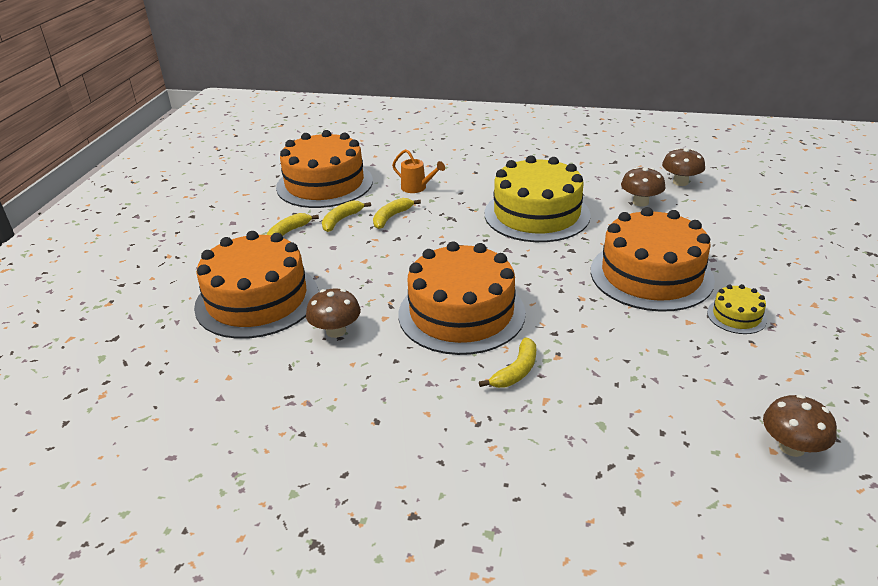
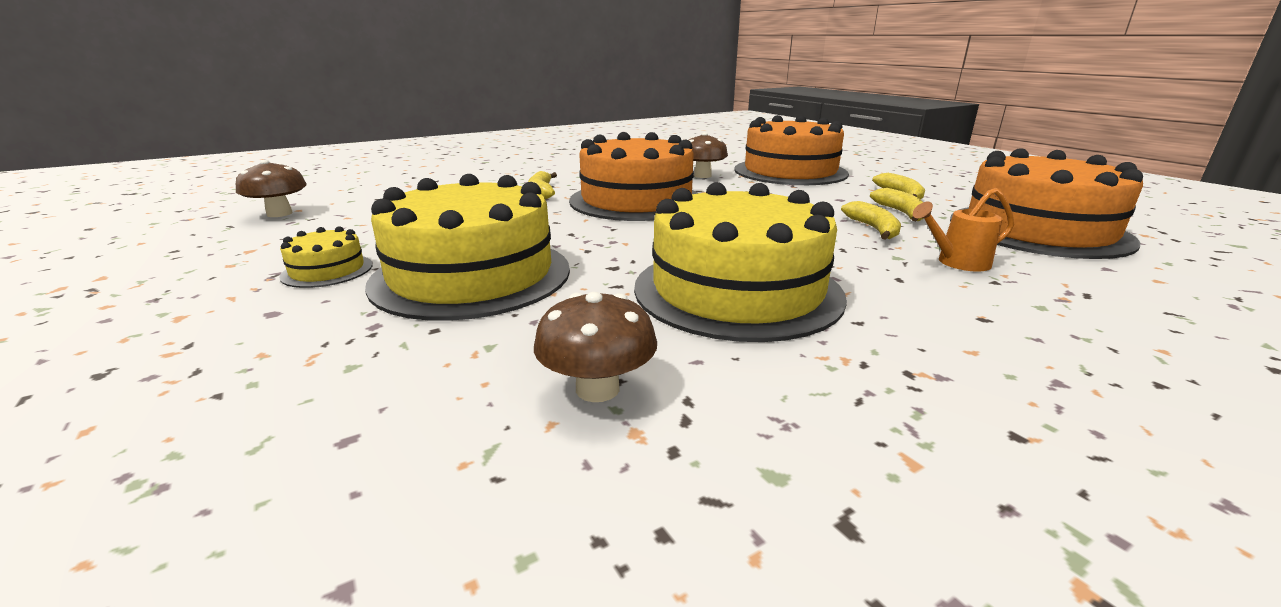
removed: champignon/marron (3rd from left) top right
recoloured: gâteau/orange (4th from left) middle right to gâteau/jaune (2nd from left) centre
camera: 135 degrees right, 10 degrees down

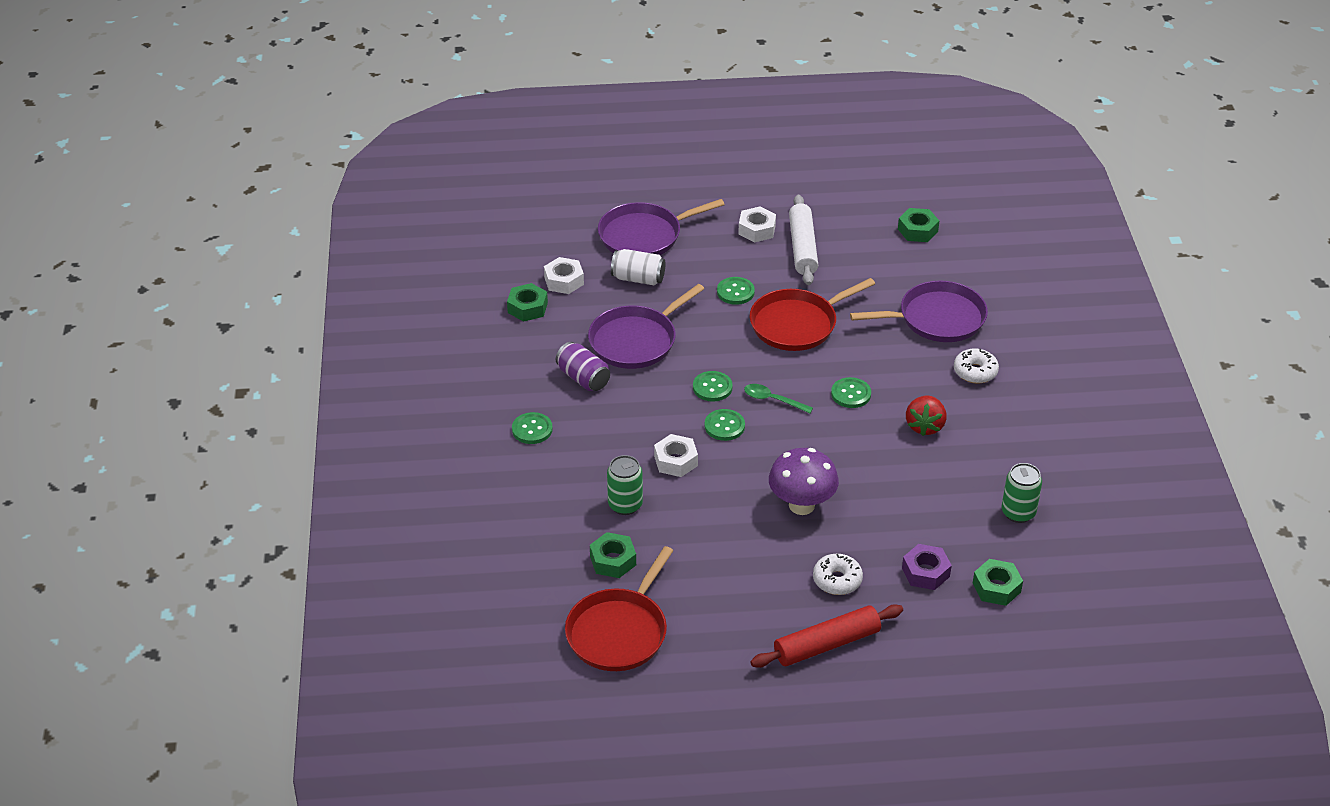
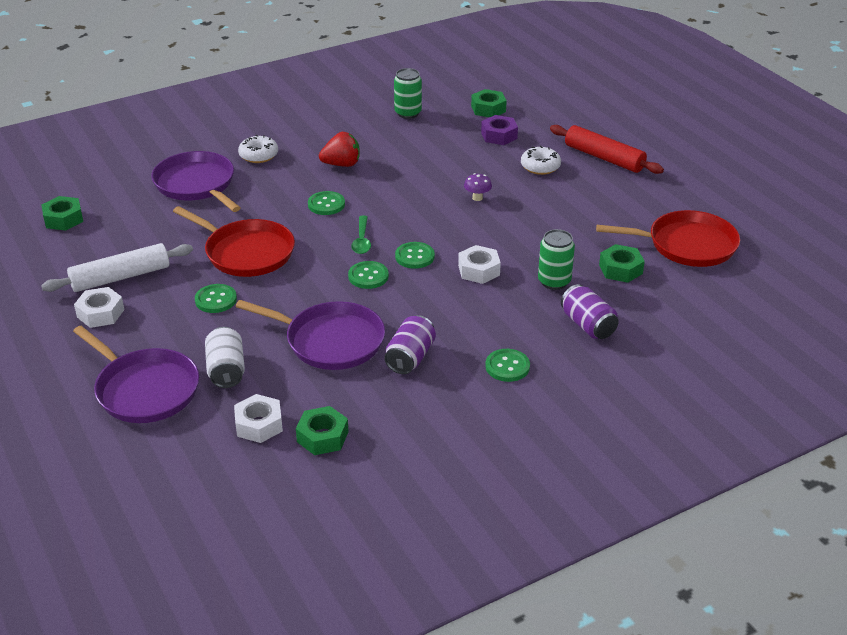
added: canette/violet (2nd from left) middle right
resized: champignon/violet centre = top centre x0.46
camera: 115 degrees left, 5 degrees down

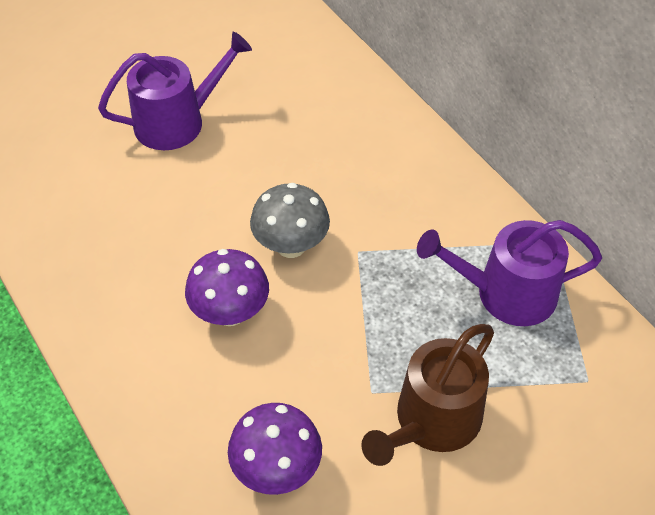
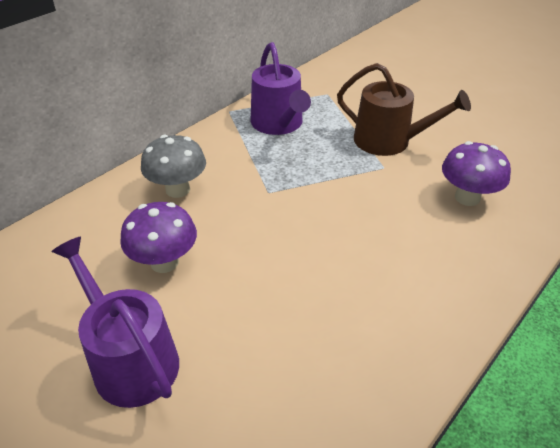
moved: champignon/violet (1st from left) centre to middle left; champignon/gris centre to middle left
camera: 105 degrees left, 10 degrees down

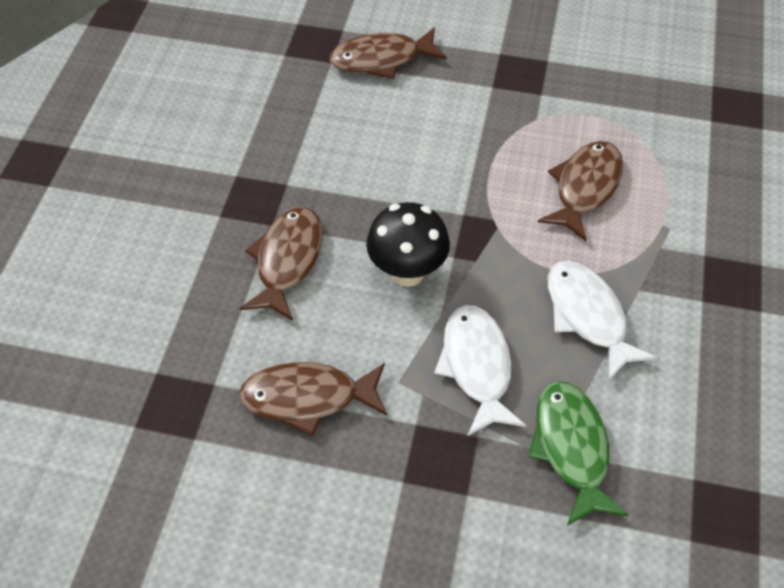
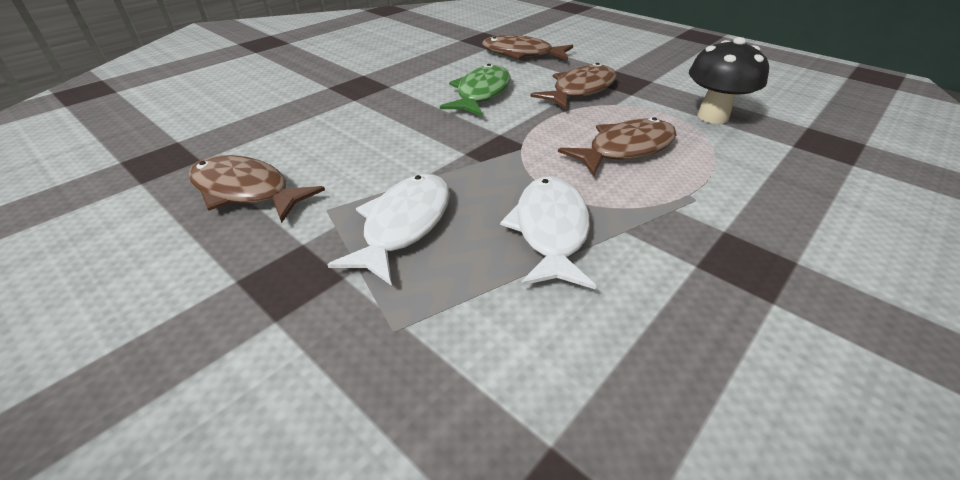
moved: poisson/marron (1st from left in the first image) centre to poisson/marron (3rd from left) top centre; champignon/noir centre to top right; poisson/vert bottom right to top centre
camera: 30 degrees right, 15 degrees down

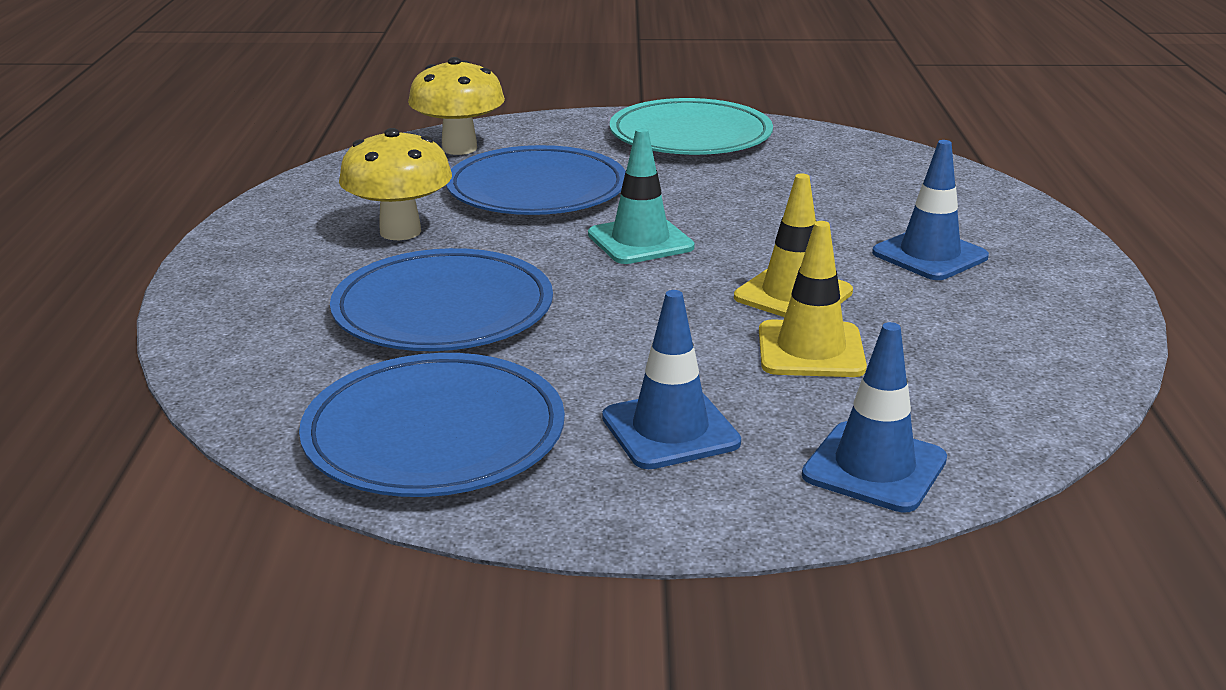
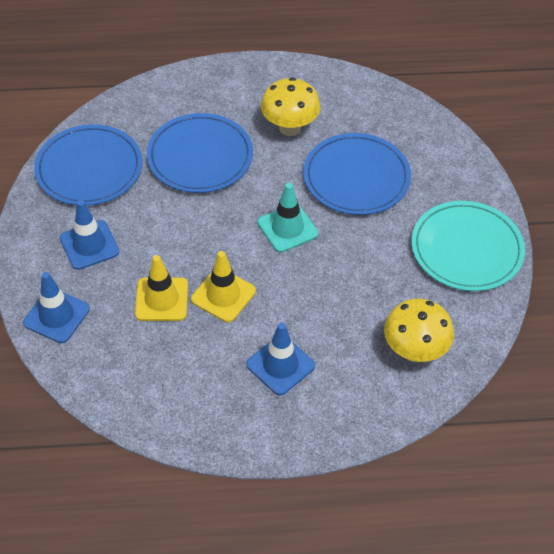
moved: champignon/jaune (2nd from left) top centre to middle right
camera: 85 degrees right, 25 degrees up

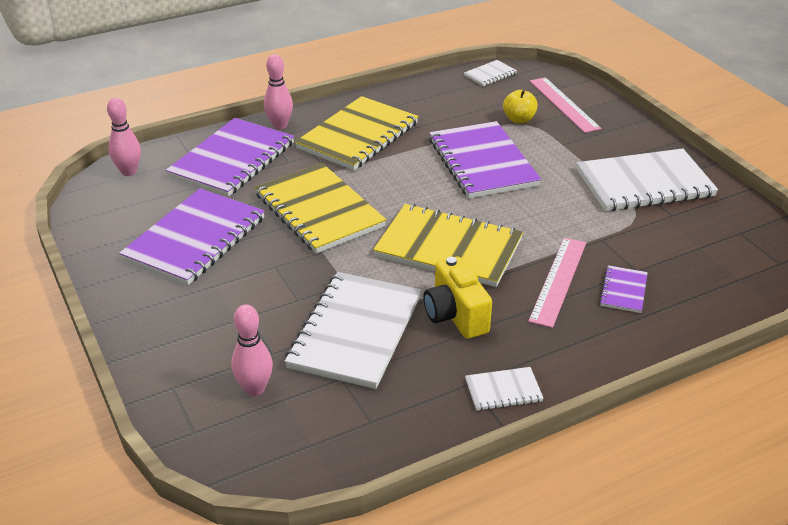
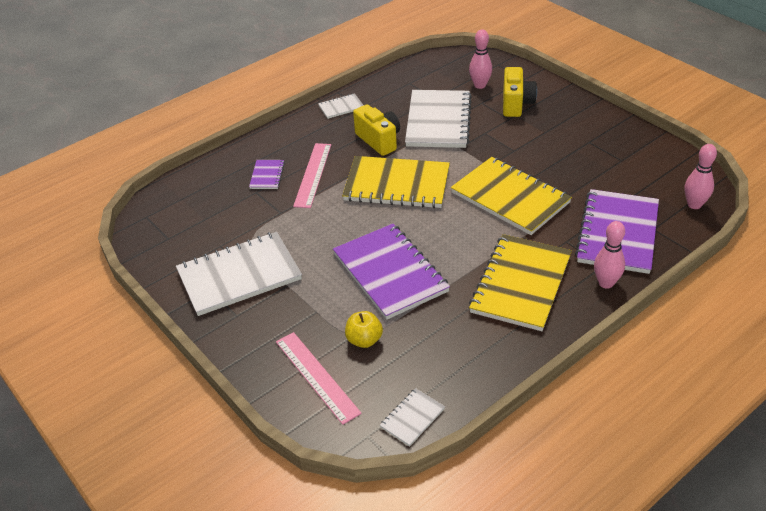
removed: carnet/violet (1st from left) middle left
added: appareil photo/jaune (2nd from left) top right
camera: 170 degrees right, 5 degrees up

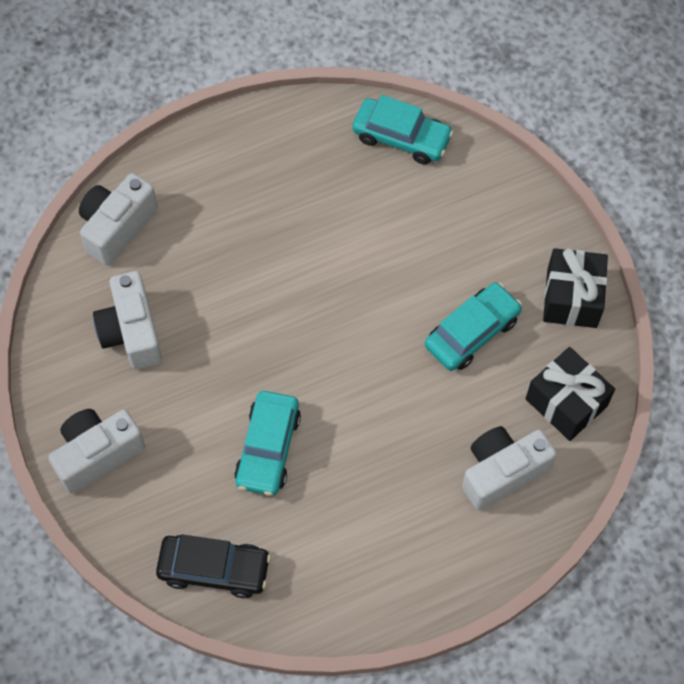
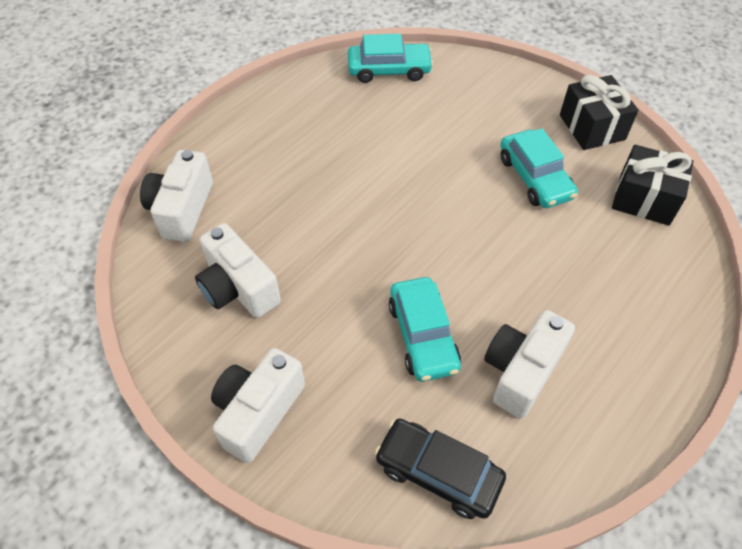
moved: appareil photo/blanc (4th from left) bottom right to middle right
turned: voiture/noir bottom left = bottom centre 135 degrees counterclockwise; voiture/turquoise (3rd from left) middle right = top right 135 degrees clockwise
camera: 25 degrees left, 10 degrees down

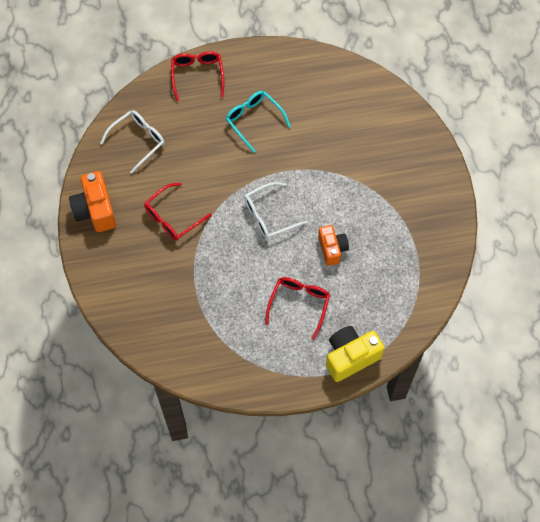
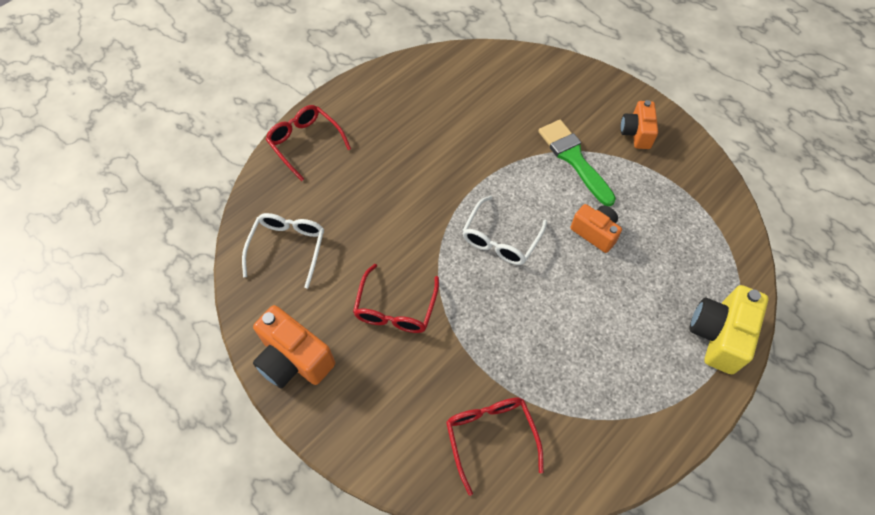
removed: lunettes/turquoise top centre
added: pinceau/vert top centre; appareil photo/orange (3rd from left) top right
moved: lunettes/rouge (3rd from left) centre to bottom centre
camera: 35 degrees left, 5 degrees down

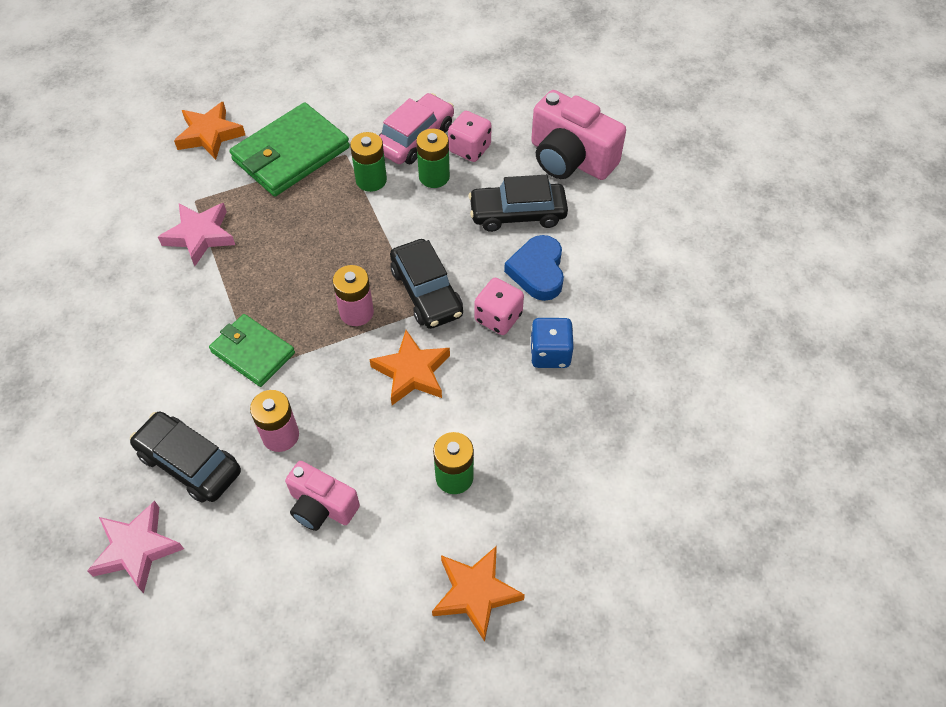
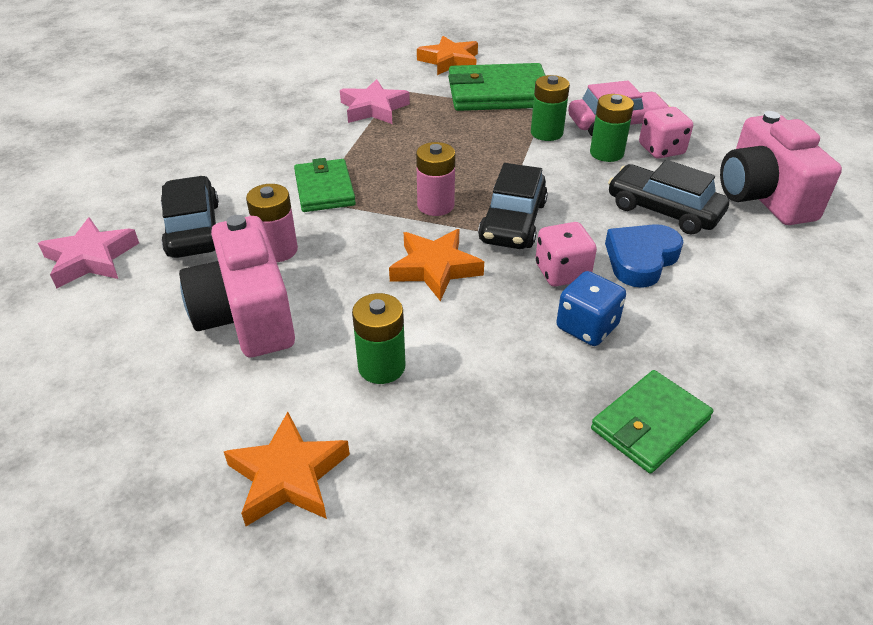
added: portefeuille/vert (3rd from left) bottom right
resized: appareil photo/rose (1st from left) bottom centre = middle left x1.63
camera: 40 degrees right, 15 degrees down

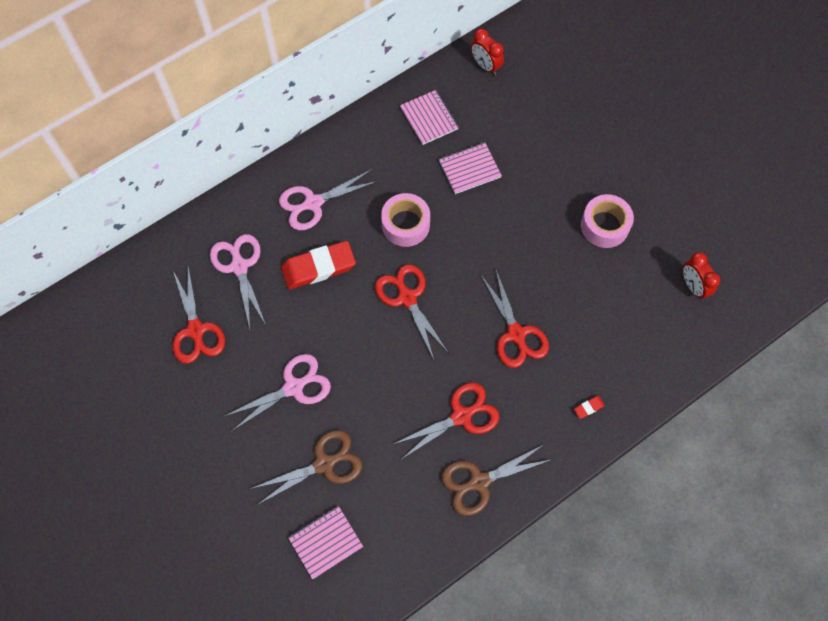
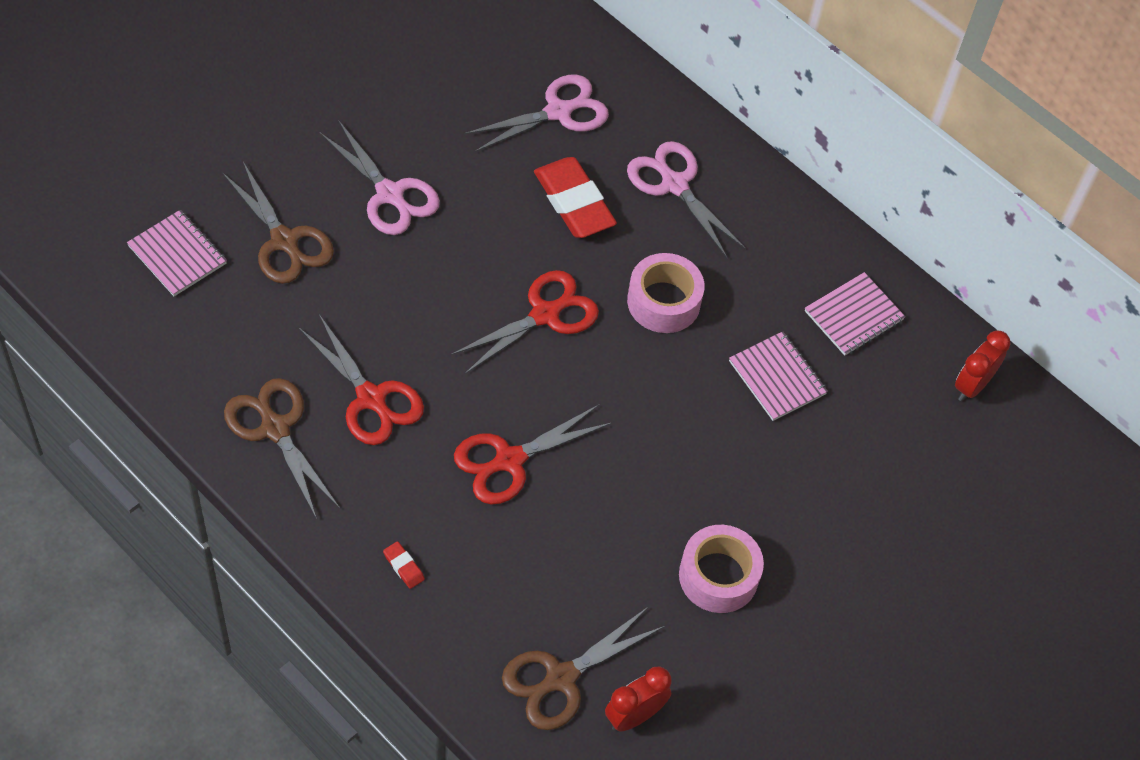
removed: ciseaux/rouge (1st from left) middle left
added: ciseaux/marron (3rd from left) bottom centre
camera: 75 degrees right, 10 degrees down

